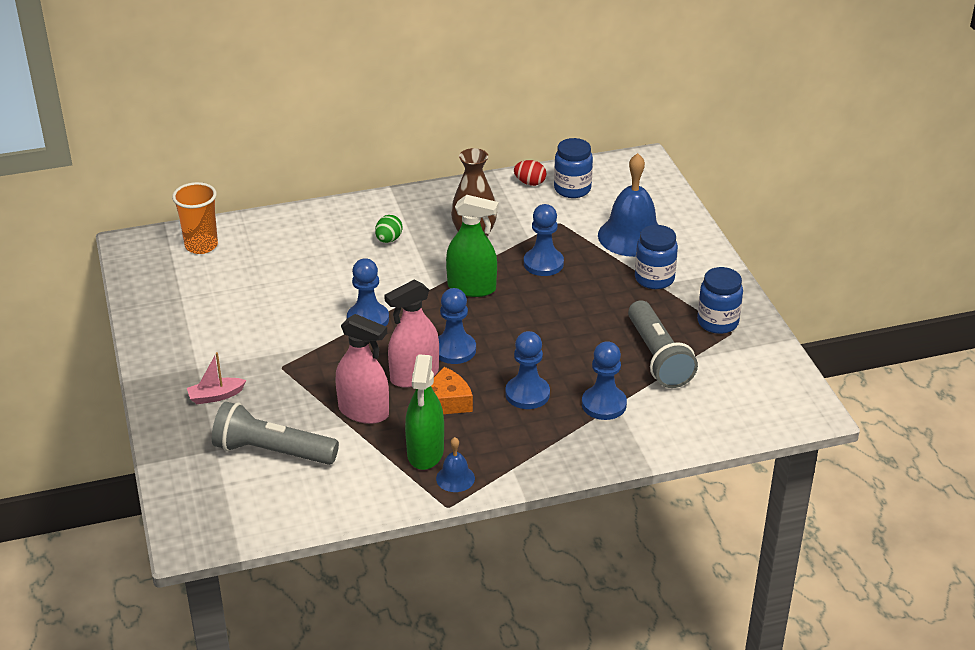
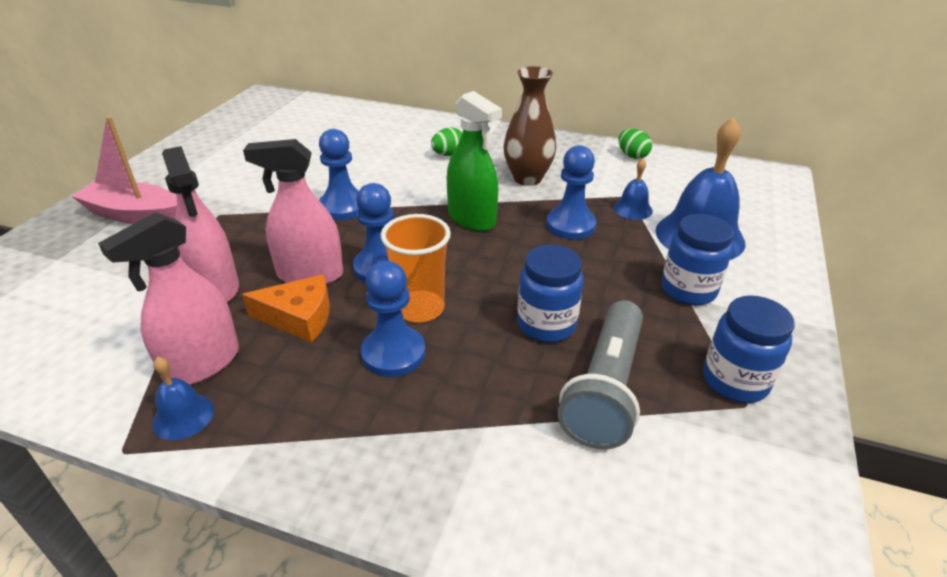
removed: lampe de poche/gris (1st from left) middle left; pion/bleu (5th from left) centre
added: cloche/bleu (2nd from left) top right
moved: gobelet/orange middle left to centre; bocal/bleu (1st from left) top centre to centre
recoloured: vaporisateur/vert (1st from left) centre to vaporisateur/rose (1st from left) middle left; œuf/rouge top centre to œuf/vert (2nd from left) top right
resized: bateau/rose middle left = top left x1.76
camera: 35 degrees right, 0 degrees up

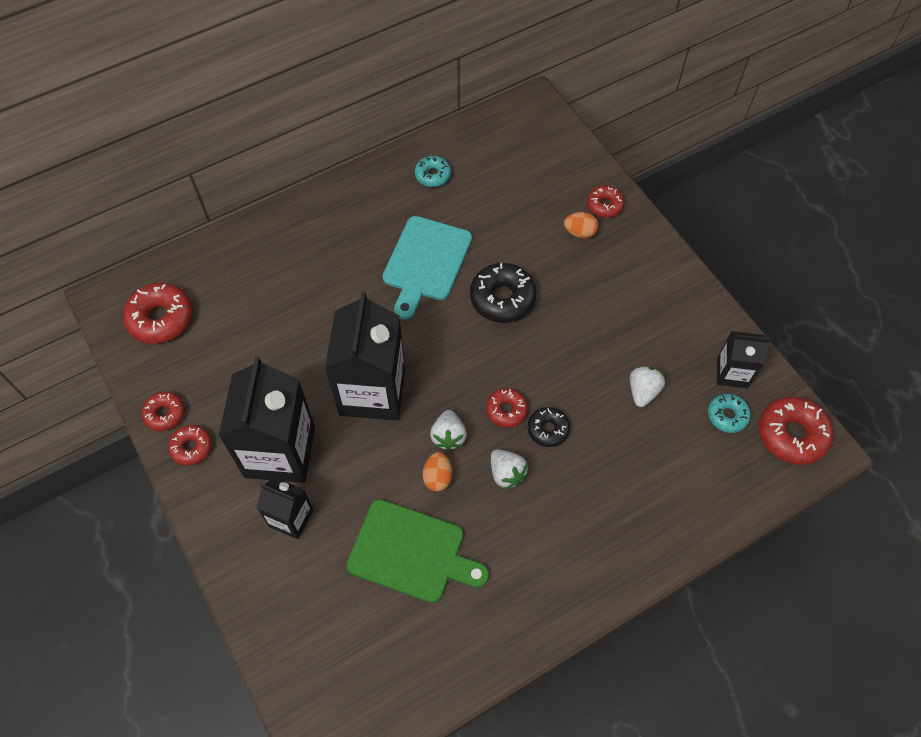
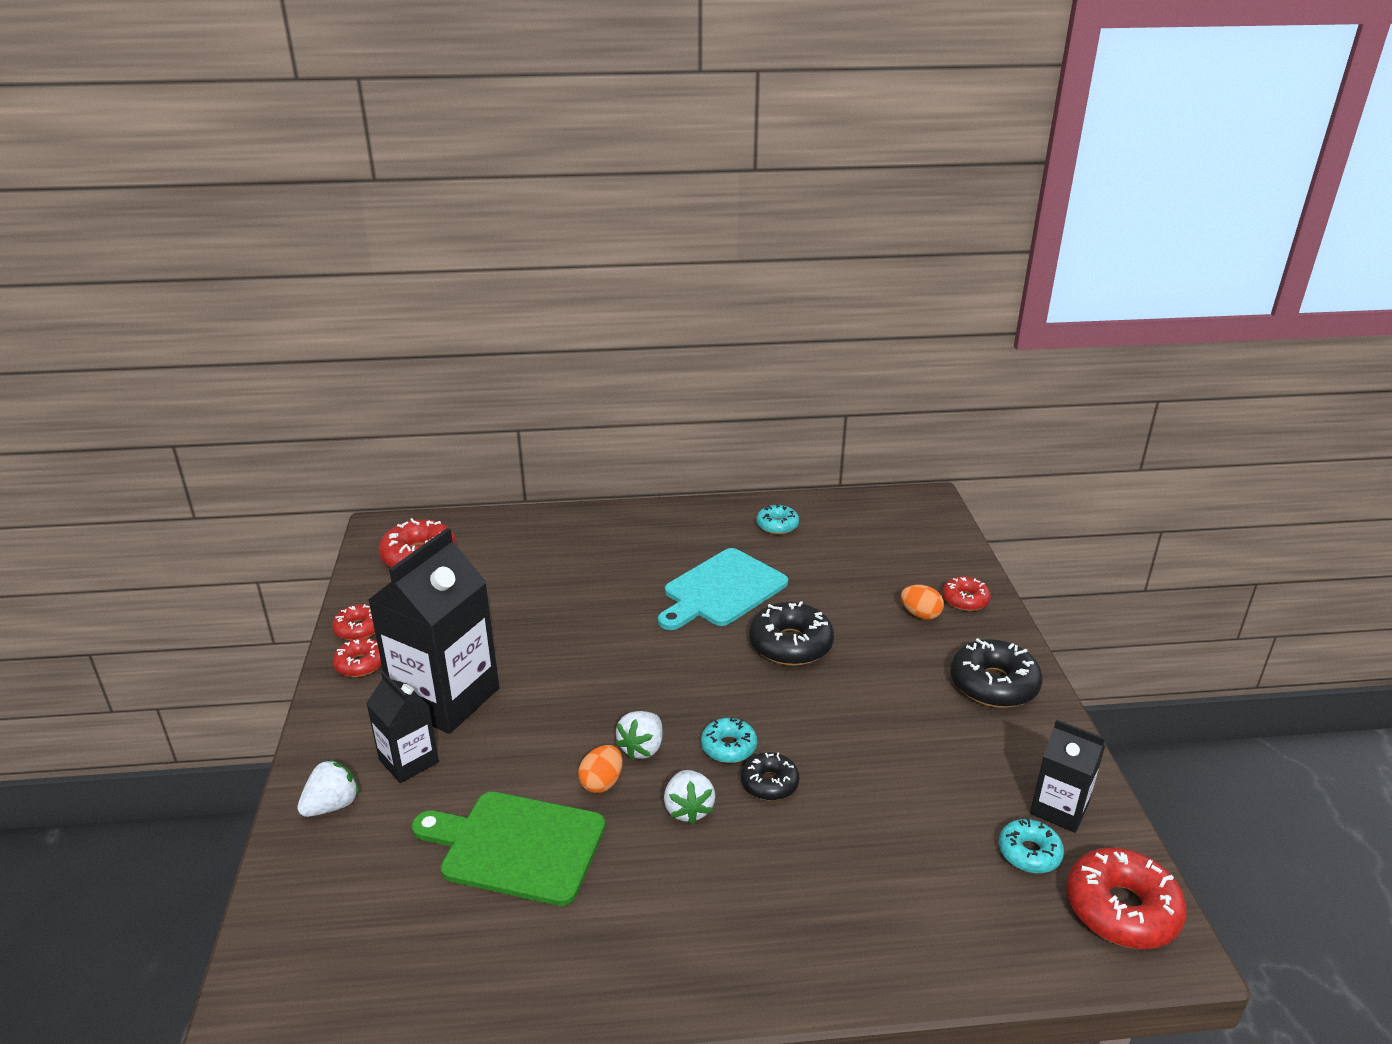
removed: brique de lait/noir (3rd from left) centre
added: beignet/noir (3rd from left) middle right
moved: fraise/blanc (3rd from left in the first image) middle right to fraise/blanc (1st from left) bottom left
recoloured: beignet/rouge (4th from left) centre to beignet/turquoise (1st from left) bottom centre
turned: planche à découper/vert bottom centre = bottom centre 150 degrees clockwise
camera: 25 degrees right, 30 degrees down

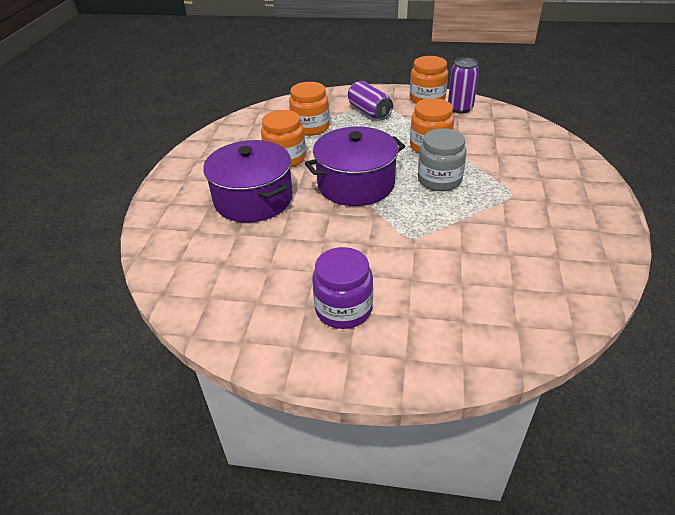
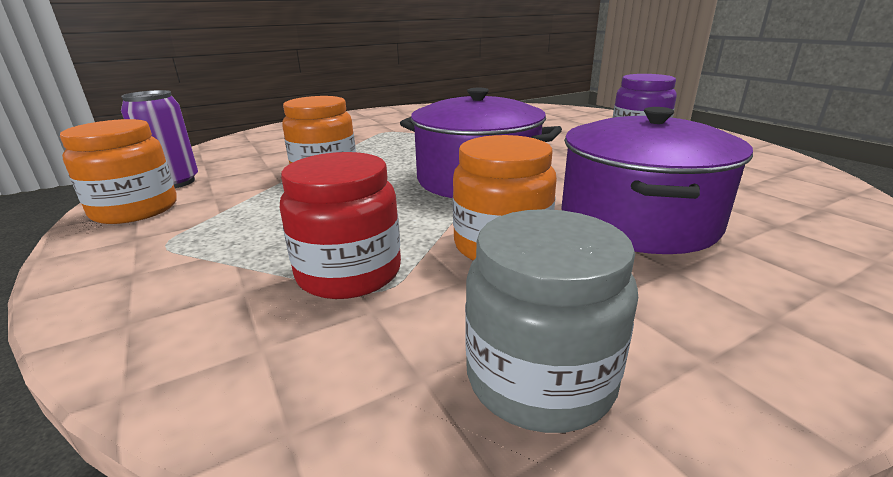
removed: canette/violet (1st from left) top centre
moved: bocal/gris top centre to bottom centre
recoloured: bocal/orange (2nd from left) top centre to bocal/rouge centre
camera: 130 degrees left, 15 degrees down

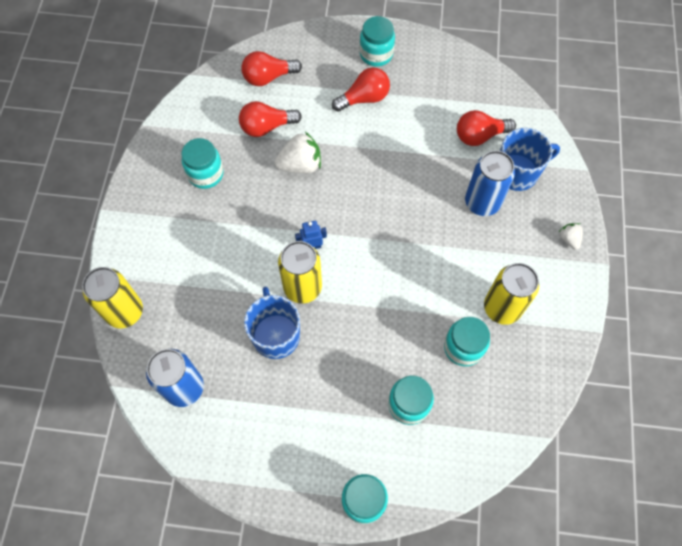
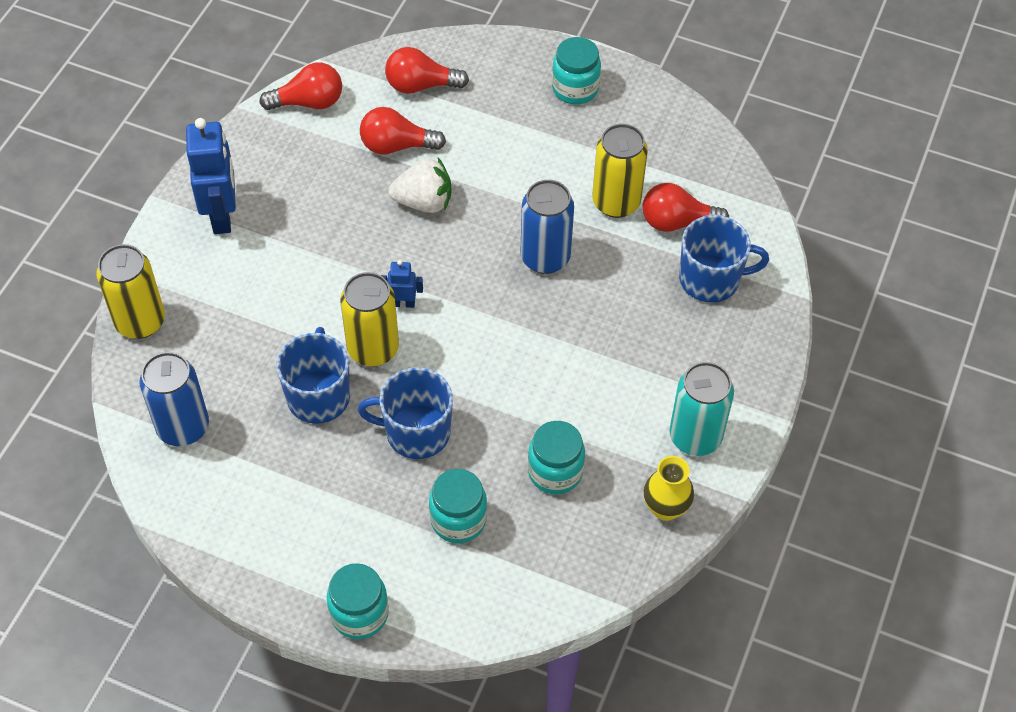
removed: bocal/turquoise (1st from left) top left; fraise/blanc (2nd from left) middle right
added: robot/bleu (1st from left) top left; tasse/bleu (2nd from left) centre; vase/jaune bottom centre; canette/turquoise middle right
moved: ampoule/rouge (3rd from left in the first image) top centre to ampoule/rouge (1st from left) top left; canette/bleu (2nd from left) middle right to top centre; canette/jaune (3rd from left) middle right to top centre
camera: 15 degrees right, 10 degrees down

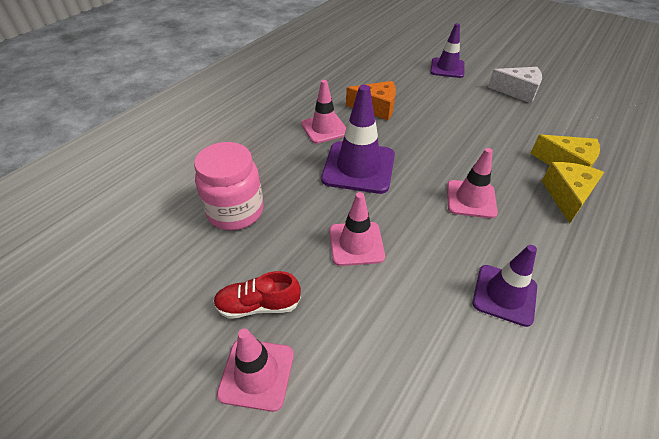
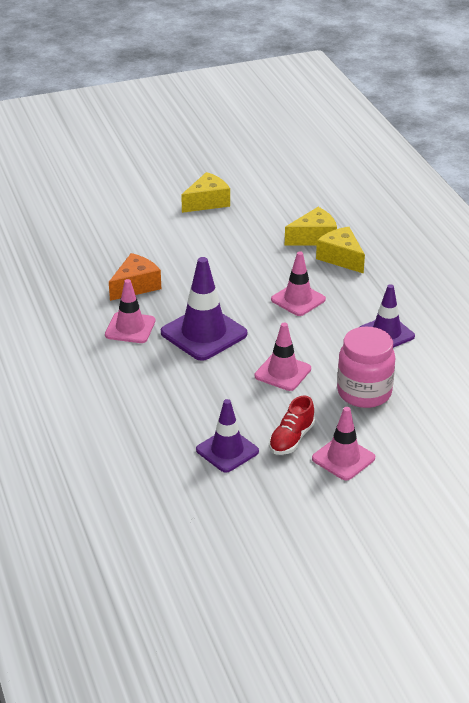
moved: bocal/rose centre to middle right; cône de chantier/violet (2nd from left) top right to centre
recoloured: fromage/blanc top right to fromage/jaune (1st from left) top centre
camera: 55 degrees left, 10 degrees down

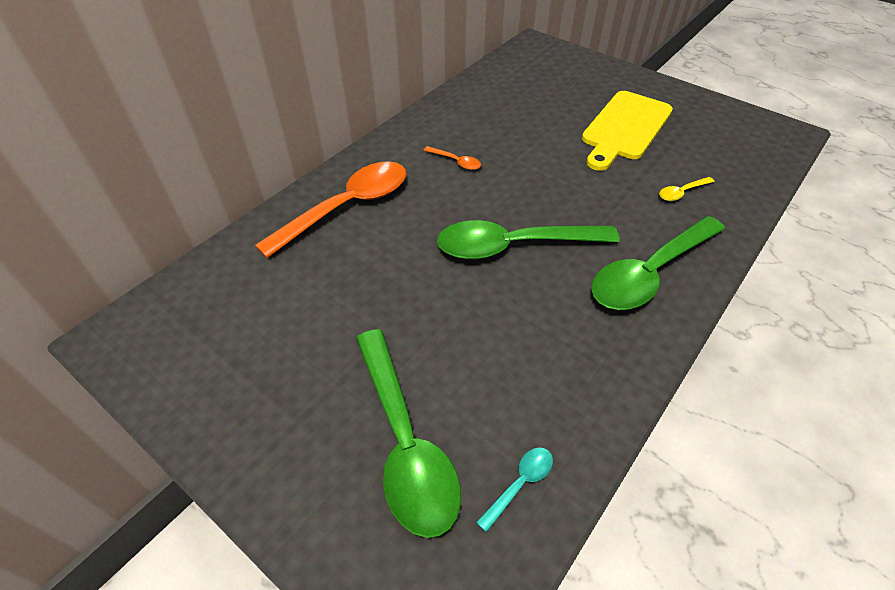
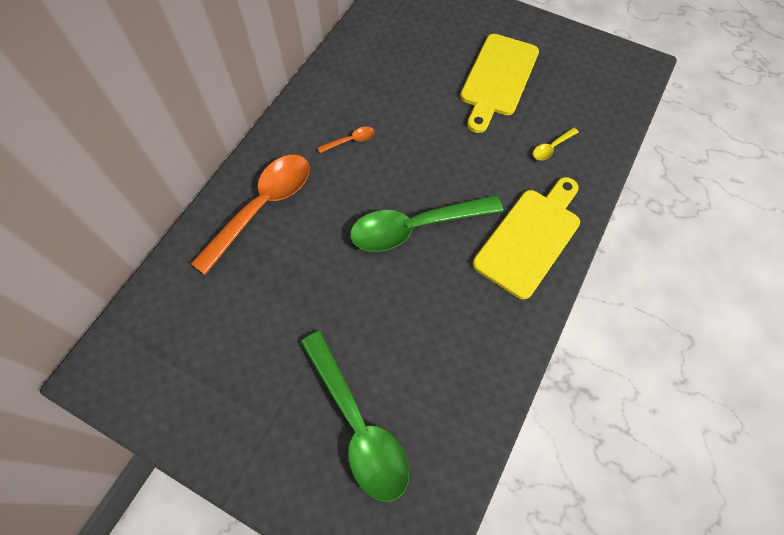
removed: cuillère/turquoise bottom centre
replaced: cuillère/vert (3rd from left) middle right to planche à découper/jaune (2nd from left) middle right
turned: cuillère/orange (2nd from left) top centre = top centre 45 degrees counterclockwise
camera: 10 degrees left, 15 degrees up

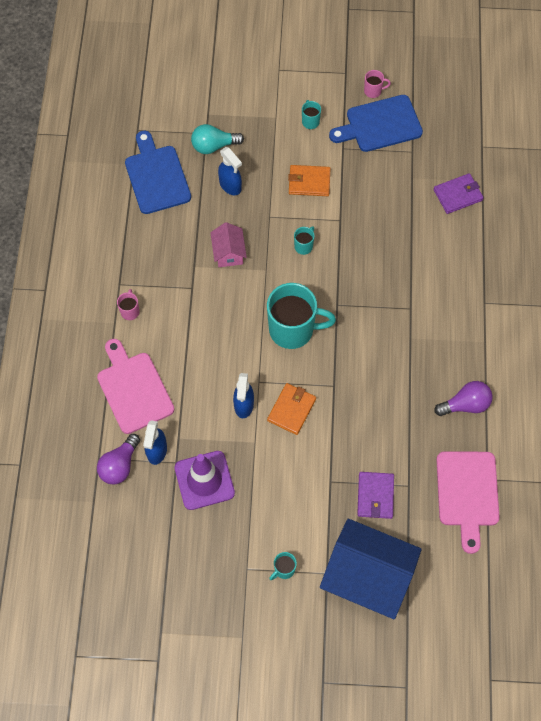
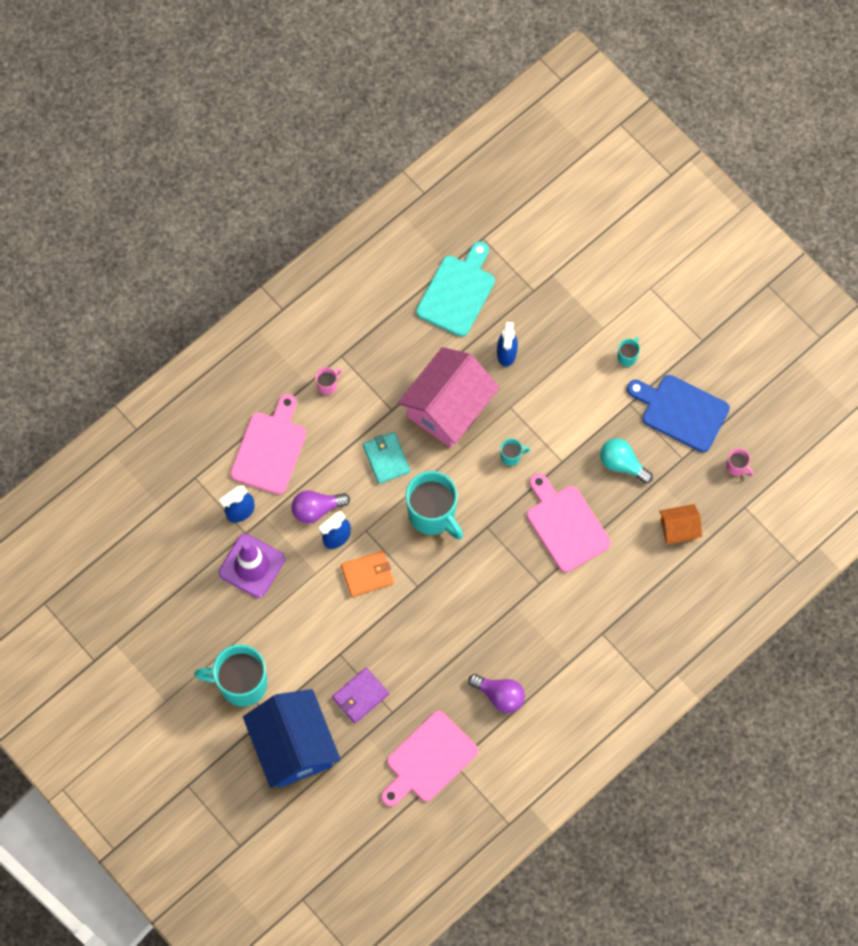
removed: portefeuille/orange (2nd from left) top centre
added: portefeuille/turquoise centre; planche à découper/rose (3rd from left) centre
moved: ampoule/violet (1st from left) middle left to centre; ampoule/turquoise top centre to middle right; tasse/rose (2nd from left) top right to middle right
replaced: portefeuille/violet (2nd from left) top right to maison/orange middle right
recoloured: planche à découper/bleu (1st from left) top left to planche à découper/turquoise top centre
resized: maison/rose centre = centre x2.09; tasse/turquoise (1st from left) bottom centre = bottom left x2.33
camera: 45 degrees right, 5 degrees up

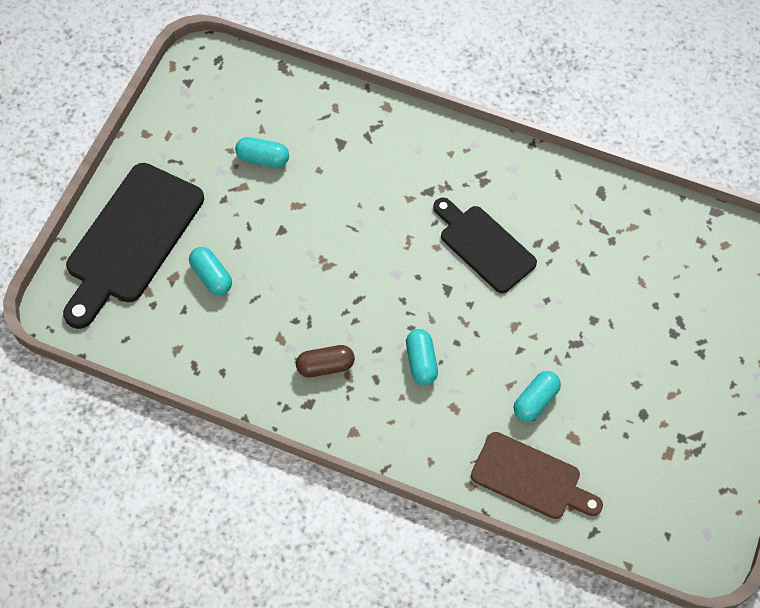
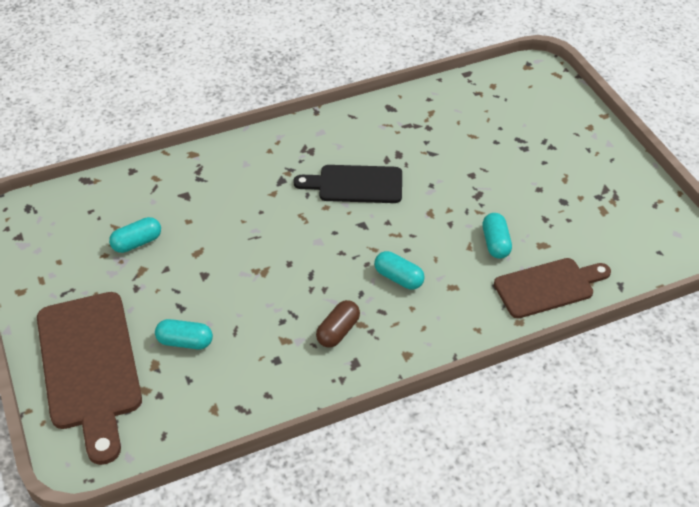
recoloured: planche à découper/noir (1st from left) middle left to planche à découper/marron (1st from left) bottom left
camera: 45 degrees left, 15 degrees down

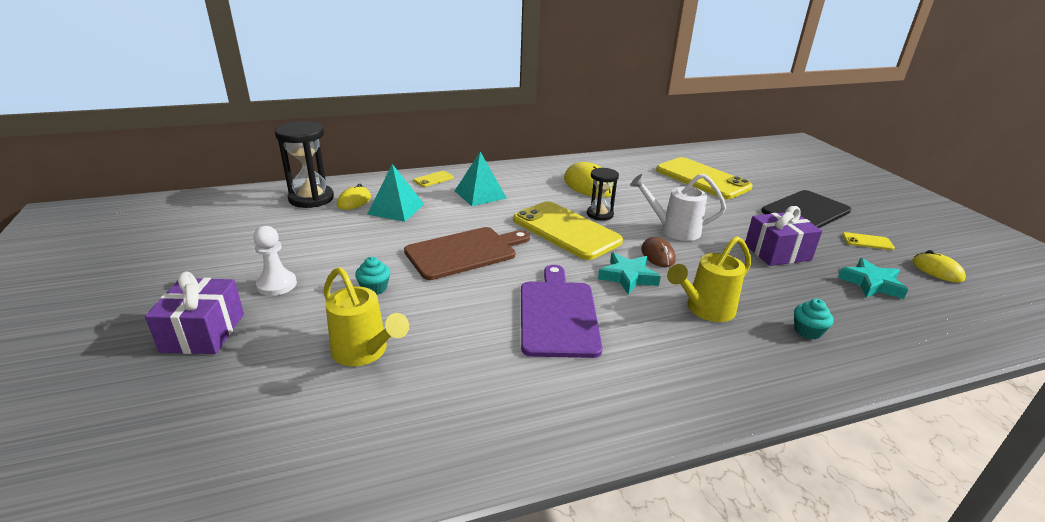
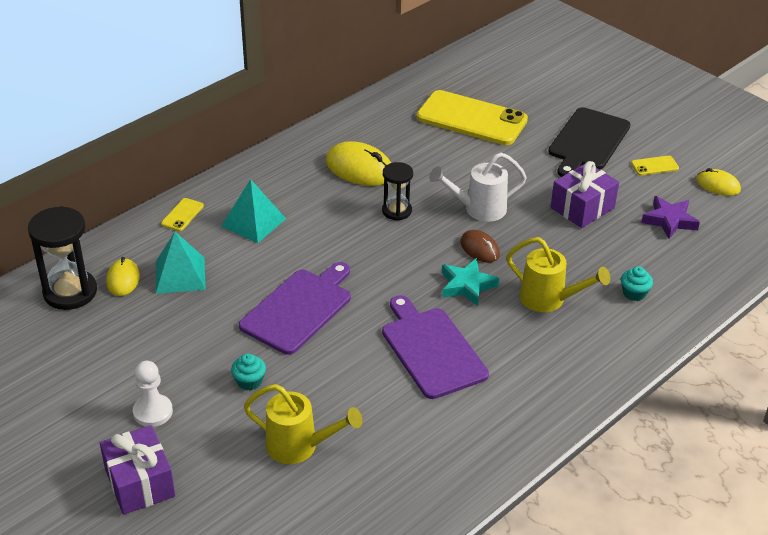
removed: téléphone/jaune (2nd from left) centre
recoloured: planche à découper/marron centre to planche à découper/violet (1st from left) centre; étoile/turquoise (2nd from left) middle right to étoile/violet middle right
turned: arrosoir/jaune (2nd from left) middle right = middle right 90 degrees counterclockwise
camera: 25 degrees left, 10 degrees up

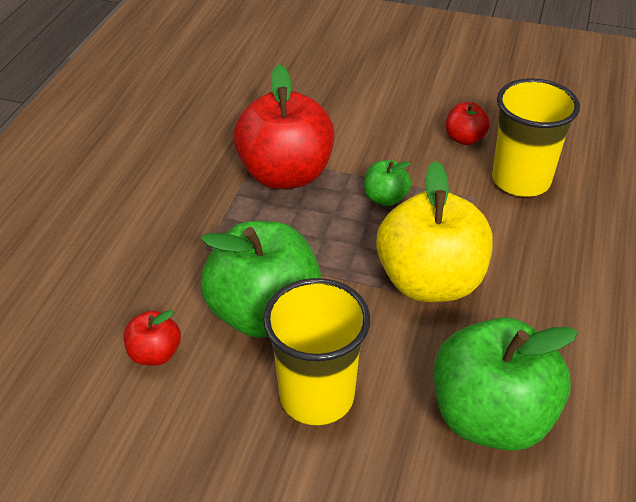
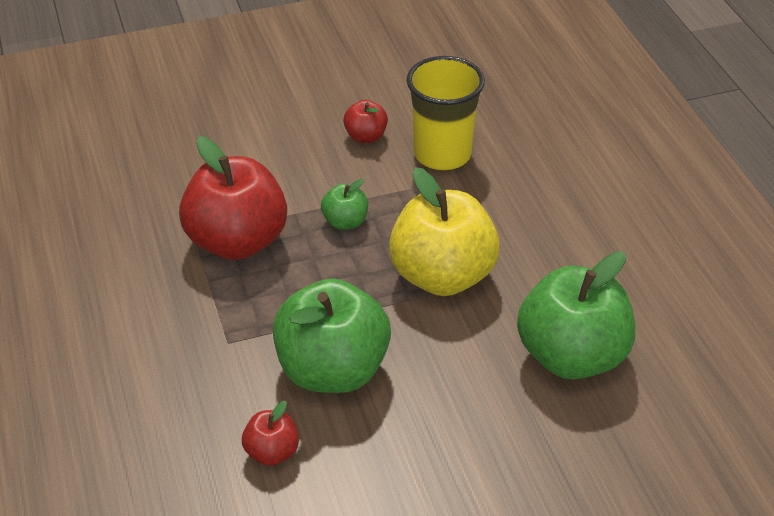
removed: gobelet/jaune (1st from left) bottom centre
camera: 35 degrees left, 0 degrees up

